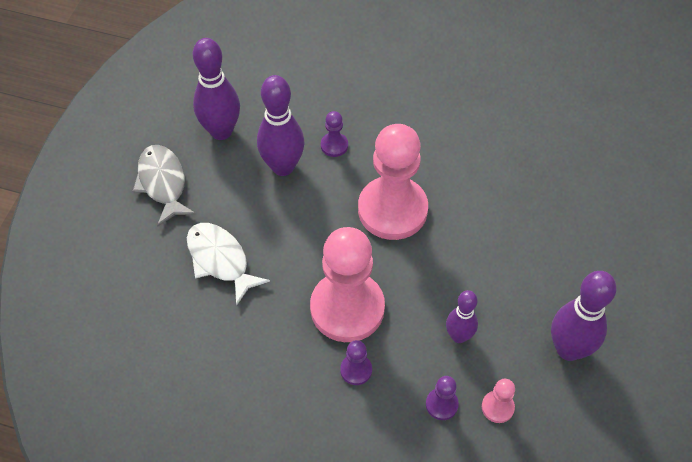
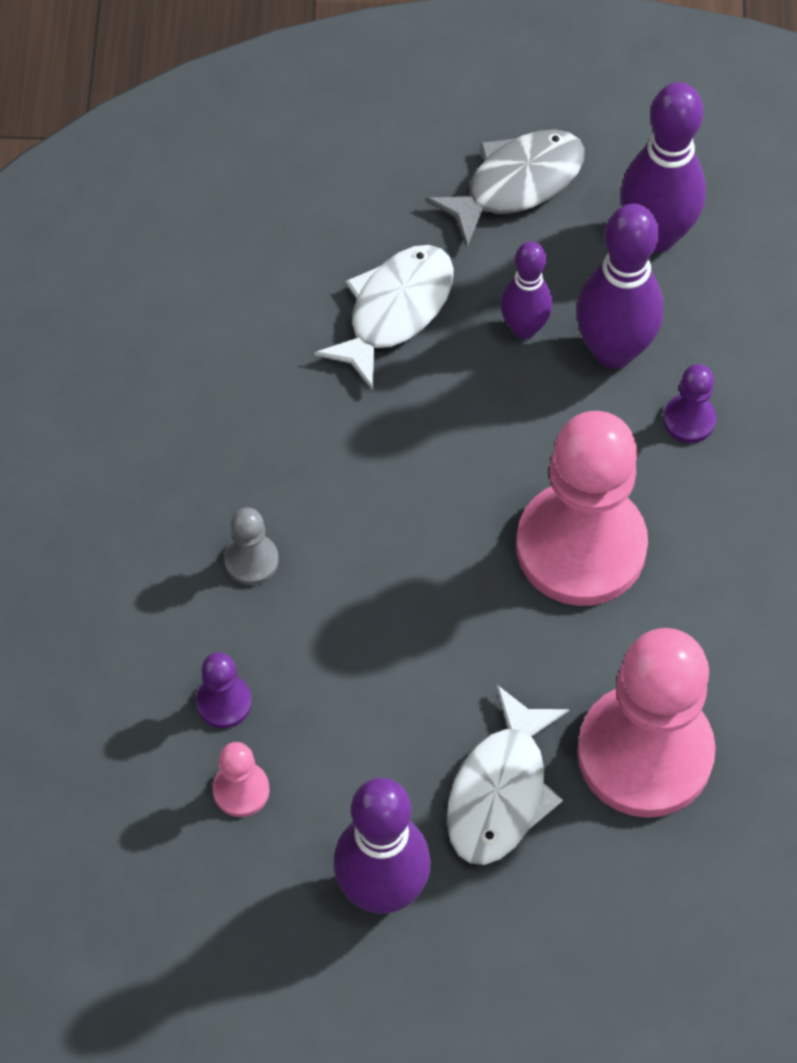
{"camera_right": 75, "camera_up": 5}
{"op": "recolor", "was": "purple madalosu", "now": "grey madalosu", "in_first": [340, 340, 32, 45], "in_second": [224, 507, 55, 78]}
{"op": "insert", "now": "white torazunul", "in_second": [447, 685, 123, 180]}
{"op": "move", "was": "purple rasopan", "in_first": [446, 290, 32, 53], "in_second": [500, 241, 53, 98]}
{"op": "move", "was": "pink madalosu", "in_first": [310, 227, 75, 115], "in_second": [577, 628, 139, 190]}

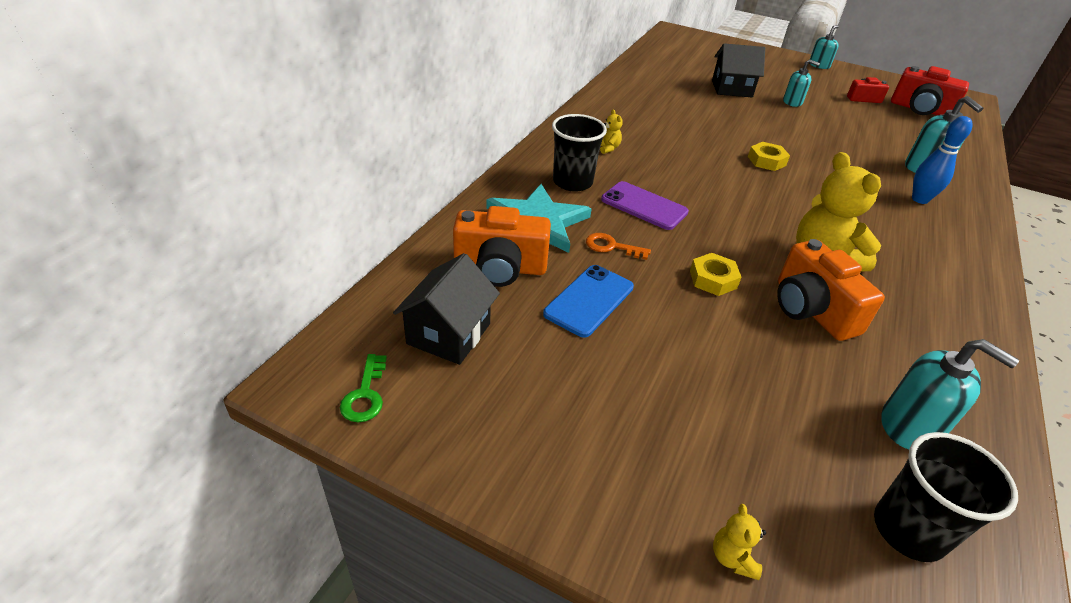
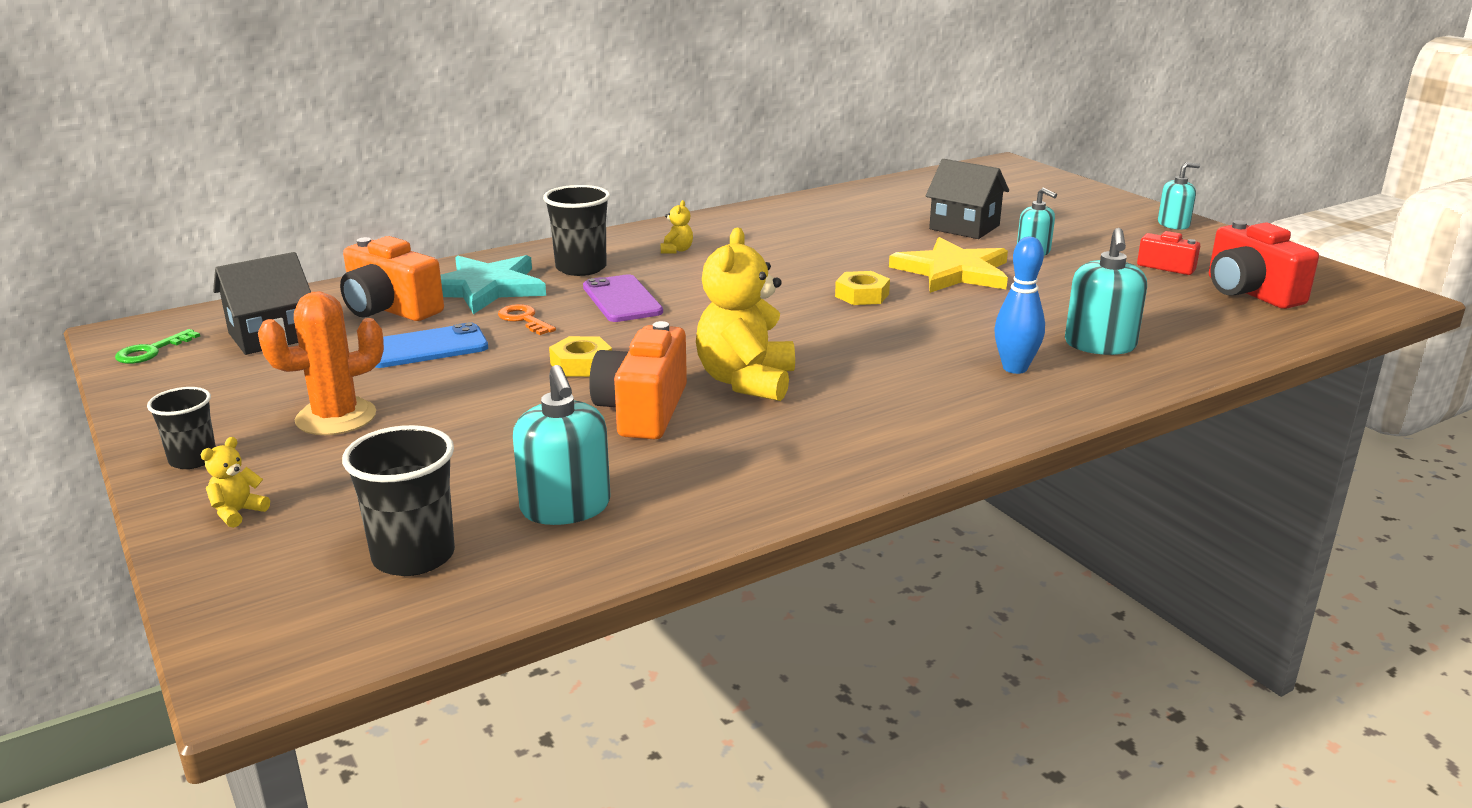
{"camera_right": 35, "camera_up": -15}
{"op": "insert", "now": "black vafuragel", "in_second": [147, 387, 69, 82]}
{"op": "insert", "now": "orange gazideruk", "in_second": [258, 291, 126, 144]}
{"op": "insert", "now": "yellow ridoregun", "in_second": [889, 237, 119, 56]}

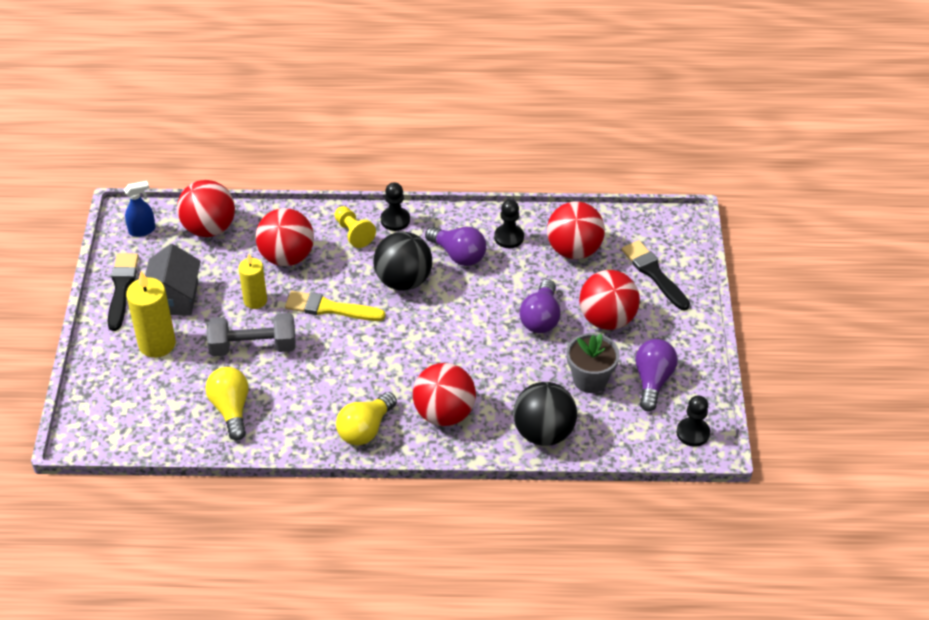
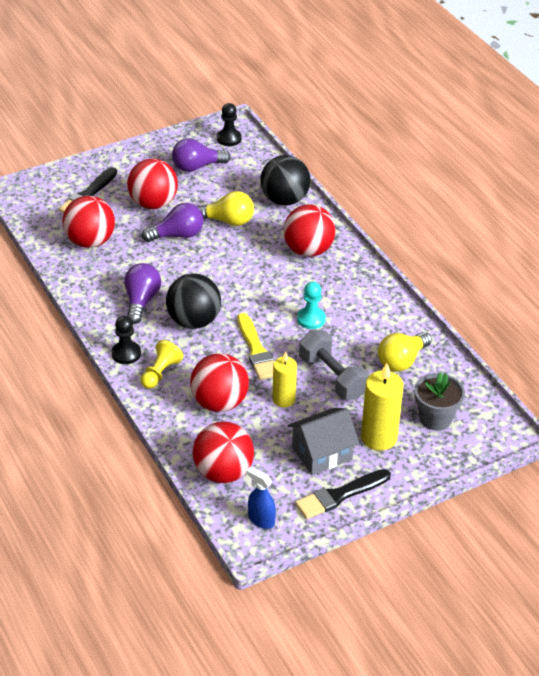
{"camera_right": -120, "camera_up": -5}
{"op": "move", "was": "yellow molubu", "in_first": [336, 392, 61, 53], "in_second": [197, 191, 57, 35]}
{"op": "insert", "now": "turquoise madalosu", "in_second": [297, 282, 29, 47]}
{"op": "move", "was": "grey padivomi", "in_first": [567, 333, 53, 60], "in_second": [414, 372, 51, 58]}
{"op": "delete", "was": "black madalosu", "in_first": [494, 200, 30, 48]}

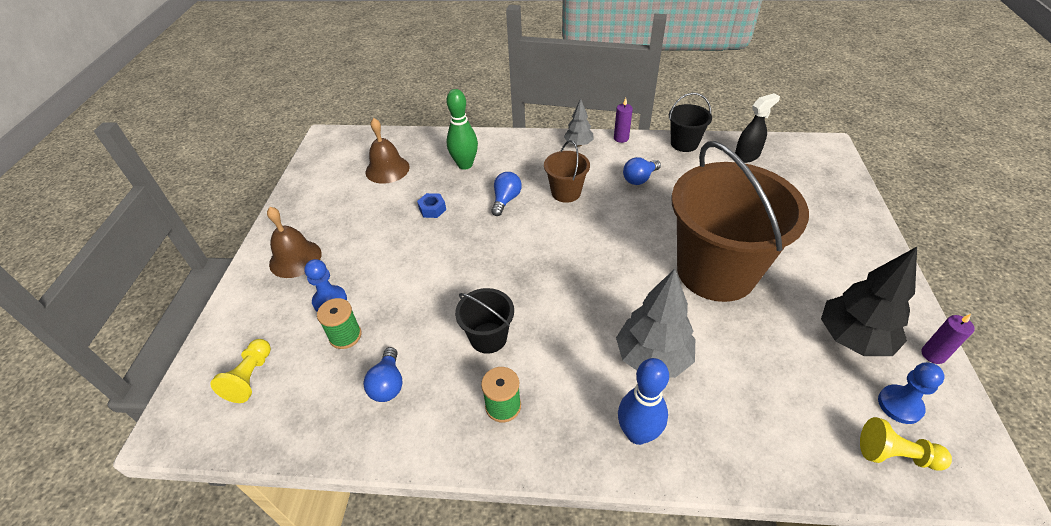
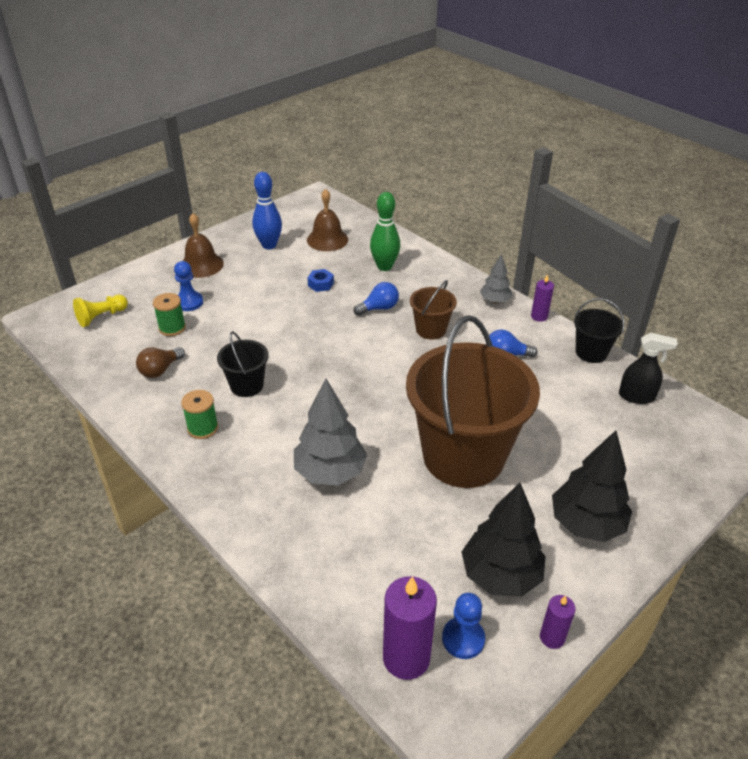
{"camera_right": 40, "camera_up": -5}
{"op": "recolor", "was": "blue molubu", "now": "brown molubu", "in_first": [363, 347, 40, 55], "in_second": [136, 347, 49, 31]}
{"op": "move", "was": "blue rasopan", "in_first": [618, 358, 51, 87], "in_second": [252, 172, 30, 77]}
{"op": "replace", "was": "yellow madalosu", "now": "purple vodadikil", "in_first": [860, 417, 92, 54], "in_second": [383, 576, 54, 104]}
{"op": "insert", "now": "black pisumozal", "in_second": [552, 430, 80, 112]}

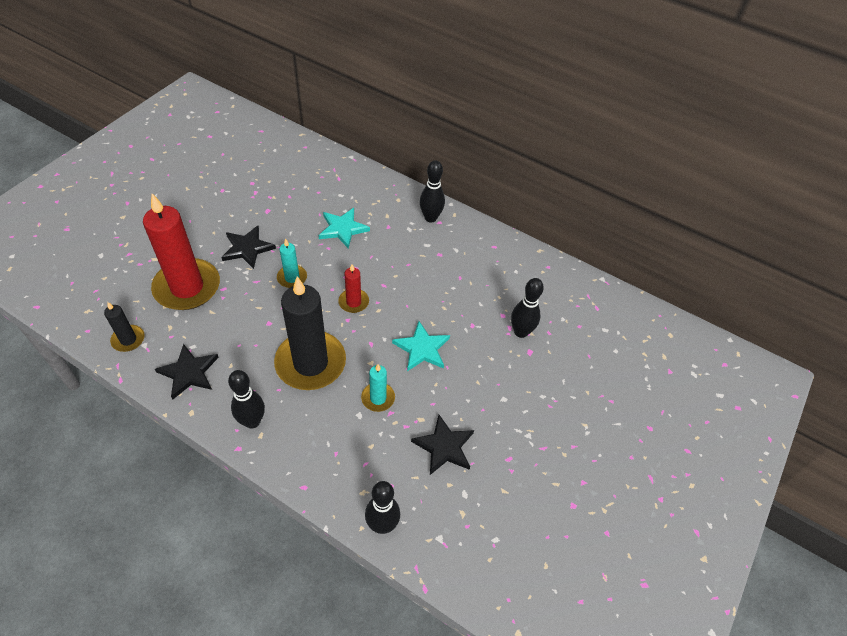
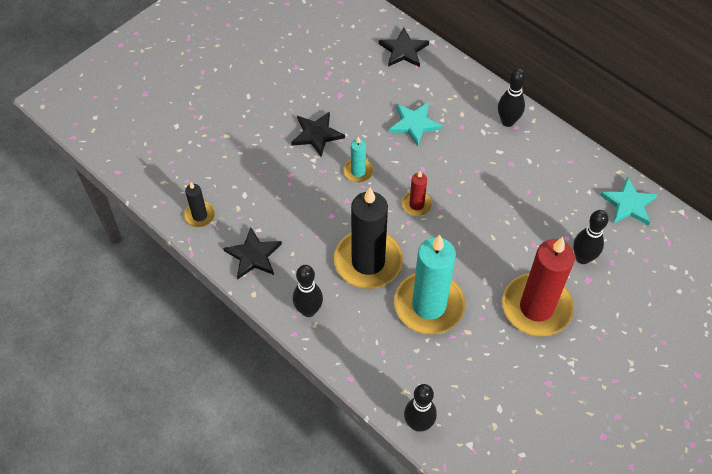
{"camera_right": 15, "camera_up": 5}
{"op": "move", "was": "black ridoregun", "in_first": [411, 415, 63, 60], "in_second": [379, 28, 50, 39]}
{"op": "resize", "was": "turquoise vodadikil", "in_first": [361, 364, 34, 48], "in_second": [394, 235, 71, 100], "ratio": 2.15}
{"op": "move", "was": "red vodadikil", "in_first": [143, 194, 77, 116], "in_second": [502, 237, 73, 100]}
{"op": "move", "was": "turquoise ridoregun", "in_first": [392, 321, 58, 50], "in_second": [600, 177, 57, 48]}

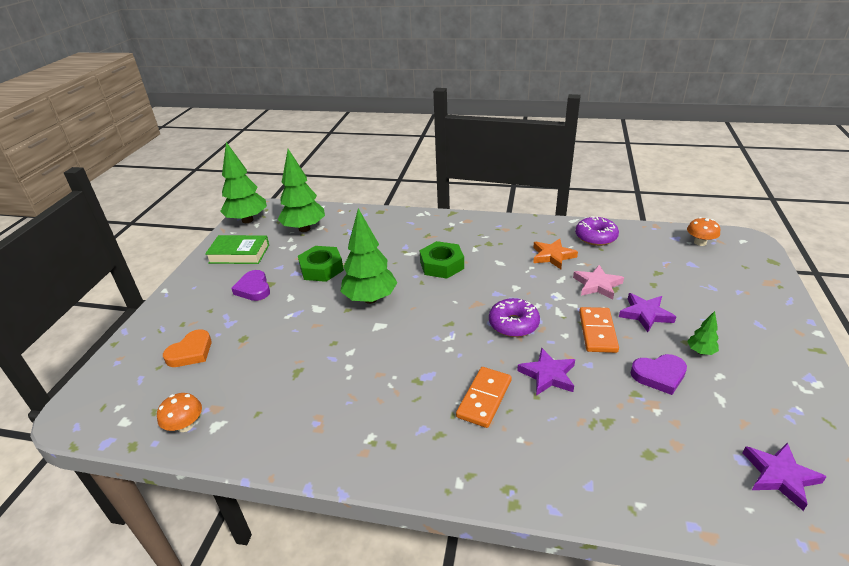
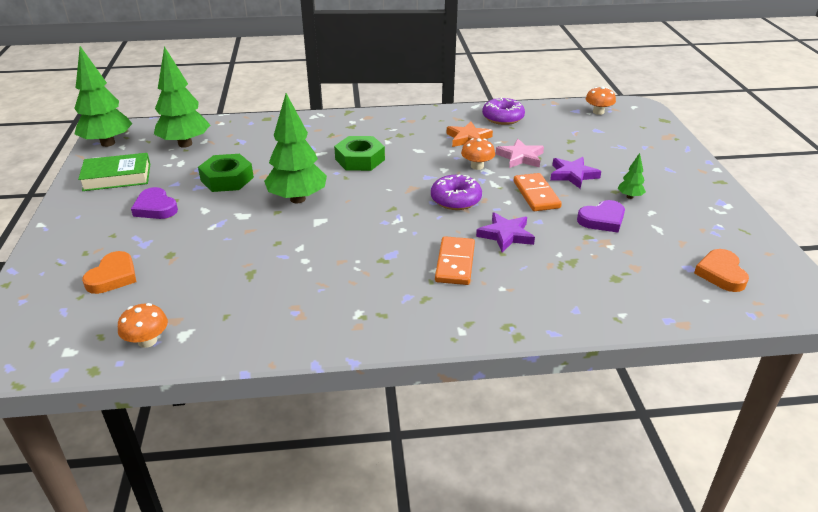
{"camera_right": -20, "camera_up": 0}
{"op": "insert", "now": "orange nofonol", "in_second": [461, 138, 34, 32]}
{"op": "replace", "was": "purple ridoregun", "now": "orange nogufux", "in_first": [743, 443, 84, 68], "in_second": [694, 249, 55, 43]}

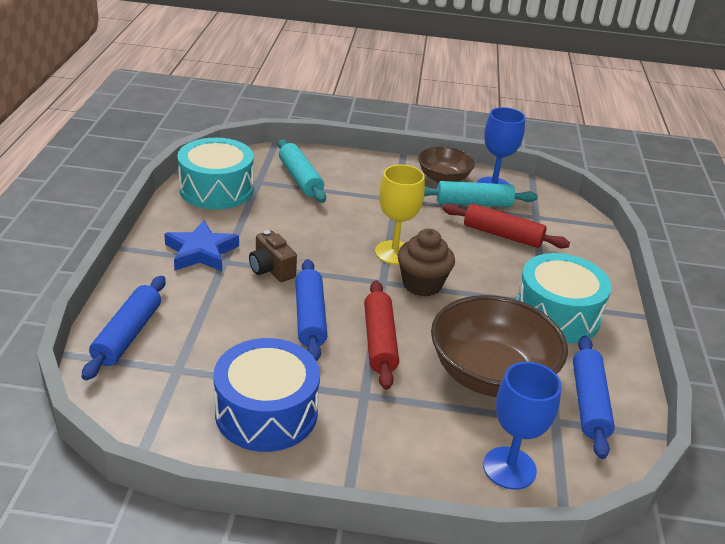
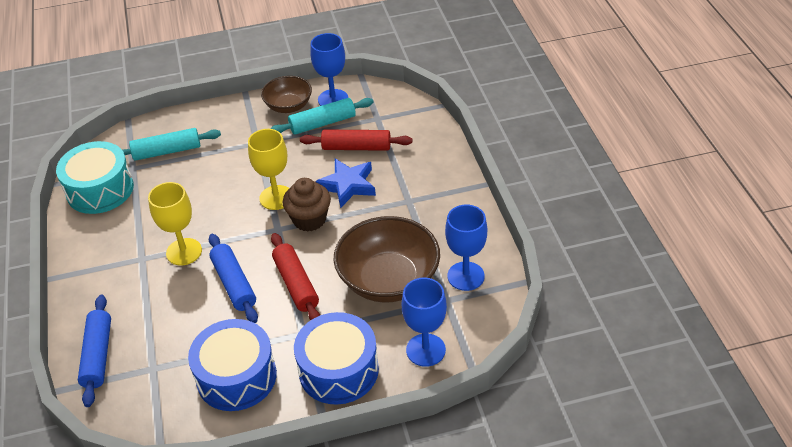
{"camera_right": -15, "camera_up": 10}
{"op": "rotate", "was": "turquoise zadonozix", "in_first": [278, 139, 48, 64], "in_second": [122, 128, 99, 33], "clockwise": -60}
{"op": "replace", "was": "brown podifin", "now": "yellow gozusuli", "in_first": [249, 230, 48, 52], "in_second": [148, 182, 54, 84]}
{"op": "insert", "now": "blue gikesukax", "in_second": [294, 312, 85, 93]}
{"op": "move", "was": "blue ridoregun", "in_first": [164, 220, 75, 51], "in_second": [315, 159, 61, 49]}
{"op": "replace", "was": "blue zadonozix", "now": "blue gozusuli", "in_first": [573, 336, 42, 123], "in_second": [445, 205, 42, 86]}
{"op": "delete", "was": "turquoise gikesukax", "in_first": [516, 253, 96, 90]}

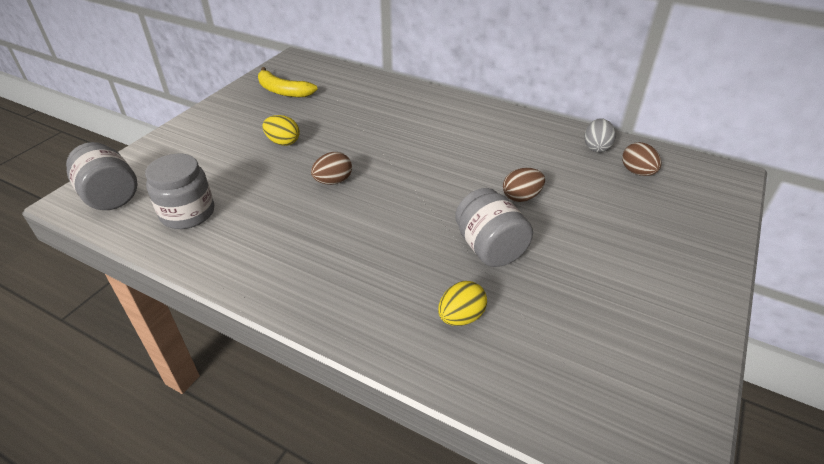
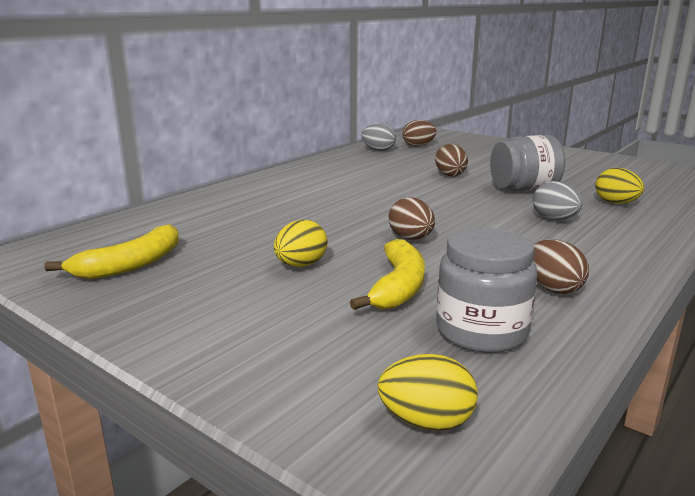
{"camera_right": -80, "camera_up": -20}
{"op": "insert", "now": "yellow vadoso", "in_second": [350, 239, 75, 71]}
{"op": "replace", "was": "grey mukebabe", "now": "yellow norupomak", "in_first": [66, 142, 72, 68], "in_second": [378, 354, 100, 77]}
{"op": "insert", "now": "grey norupomak", "in_second": [533, 181, 50, 39]}
{"op": "insert", "now": "brown norupomak", "in_second": [533, 239, 56, 55]}

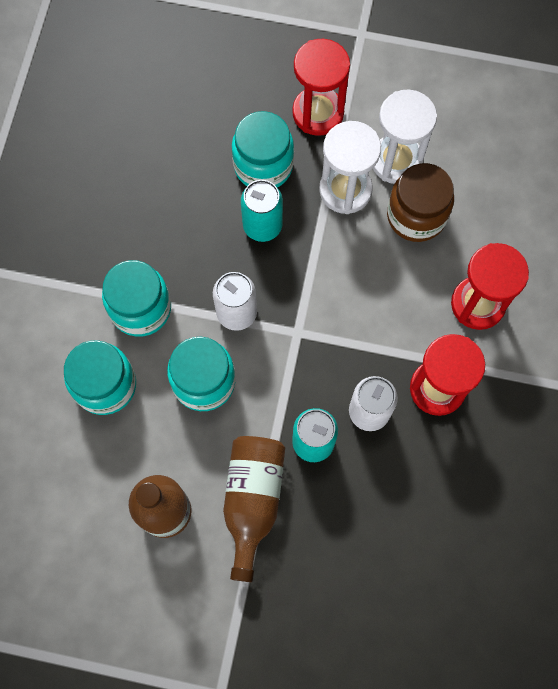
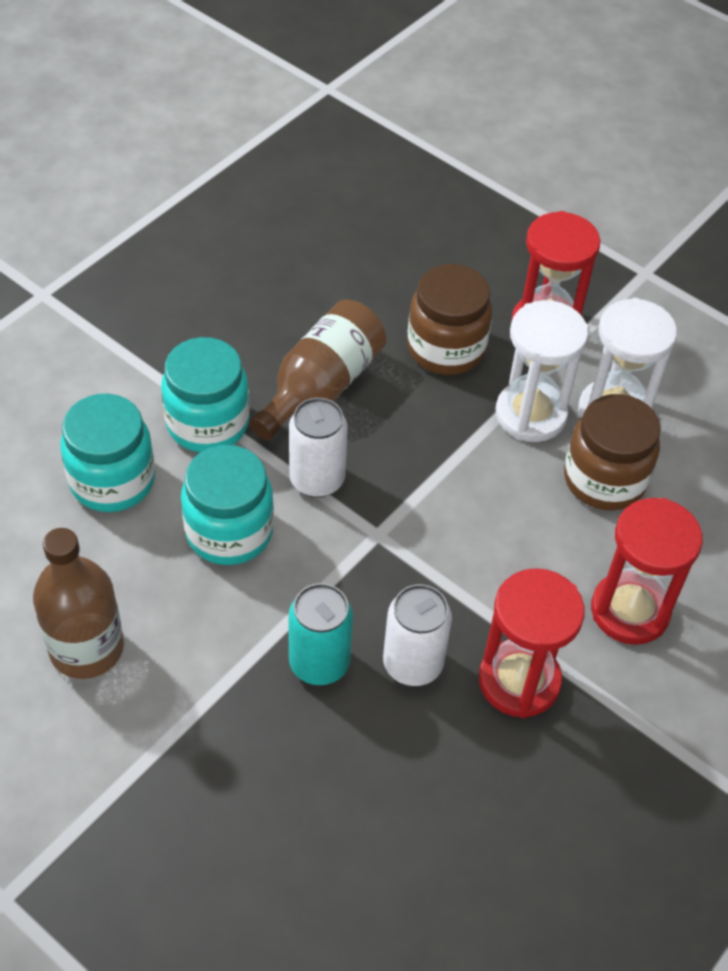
{"camera_right": 25, "camera_up": -20}
{"op": "move", "was": "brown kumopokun", "in_first": [223, 436, 62, 146], "in_second": [250, 299, 136, 141]}
{"op": "recolor", "was": "turquoise mukebabe", "now": "brown mukebabe", "in_first": [232, 111, 62, 77], "in_second": [407, 264, 85, 111]}
{"op": "delete", "was": "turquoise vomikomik", "in_first": [241, 180, 42, 62]}

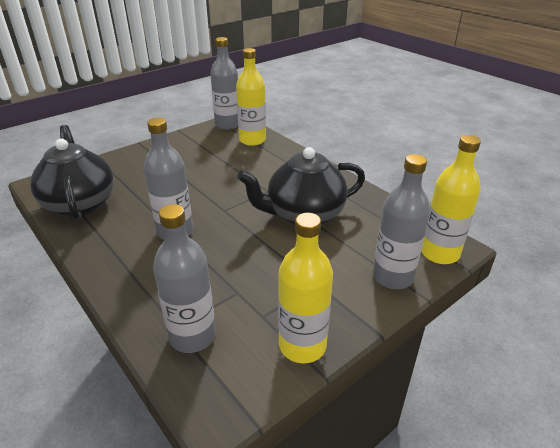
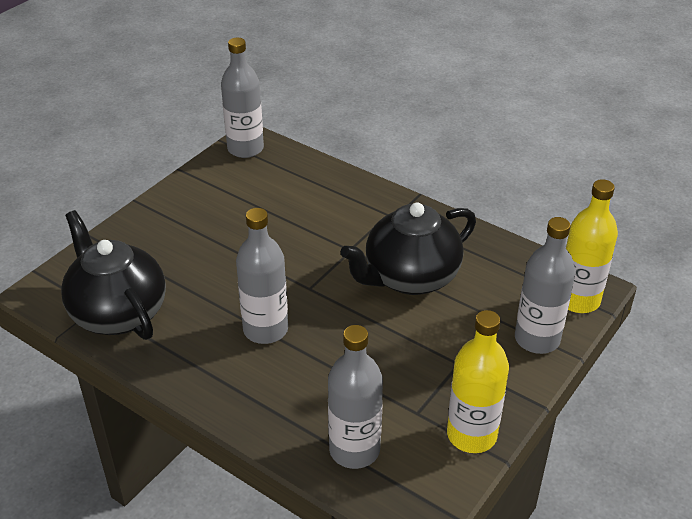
{"camera_right": -15, "camera_up": 5}
{"op": "delete", "was": "yellow kumopokun", "in_first": [236, 48, 30, 98]}

